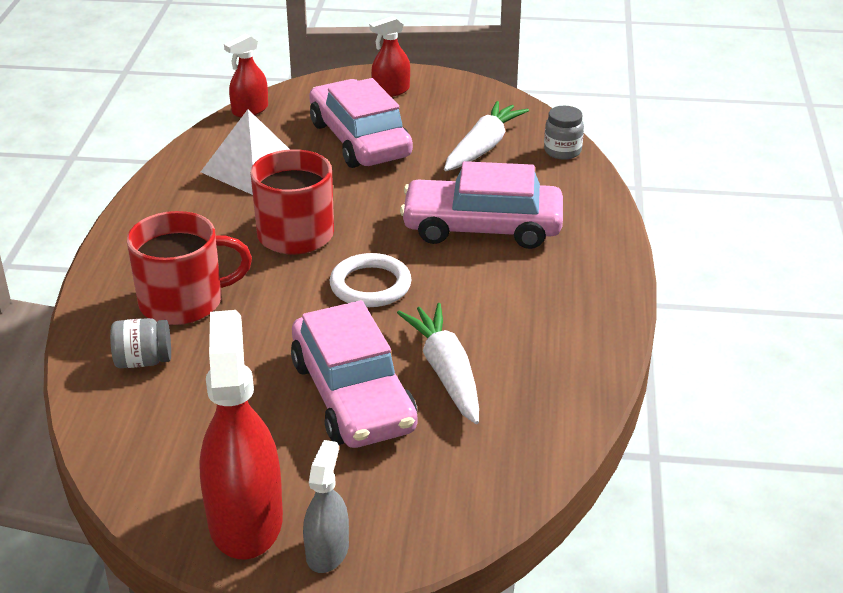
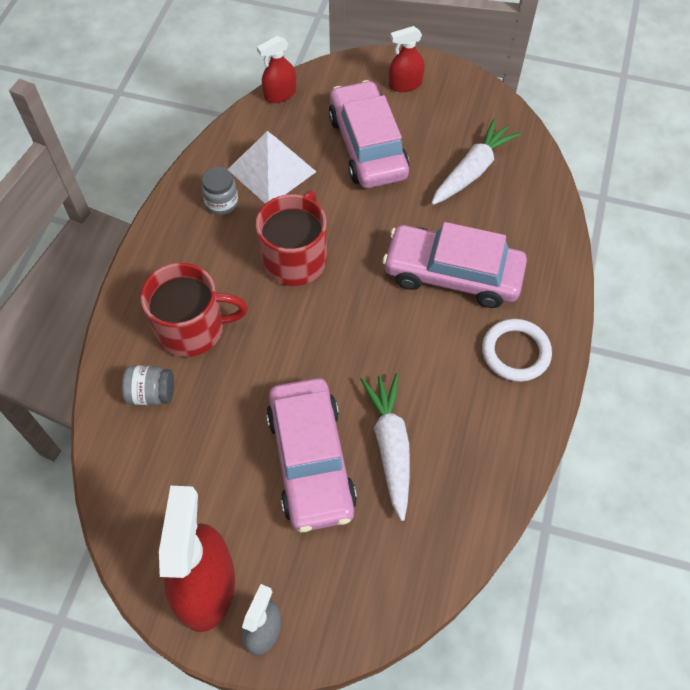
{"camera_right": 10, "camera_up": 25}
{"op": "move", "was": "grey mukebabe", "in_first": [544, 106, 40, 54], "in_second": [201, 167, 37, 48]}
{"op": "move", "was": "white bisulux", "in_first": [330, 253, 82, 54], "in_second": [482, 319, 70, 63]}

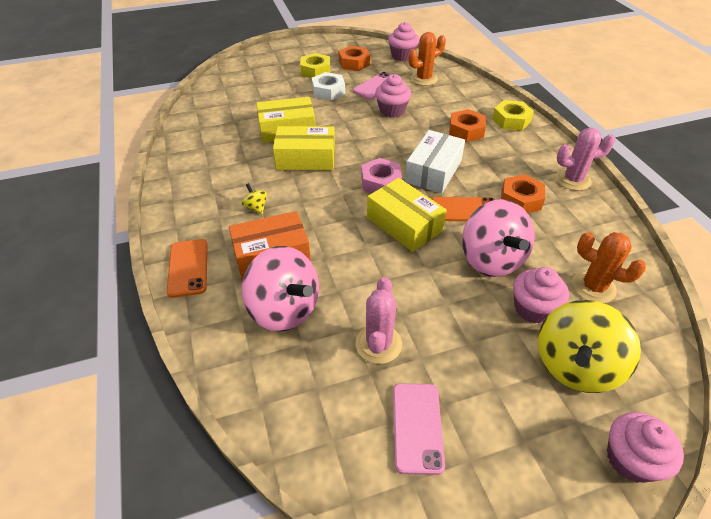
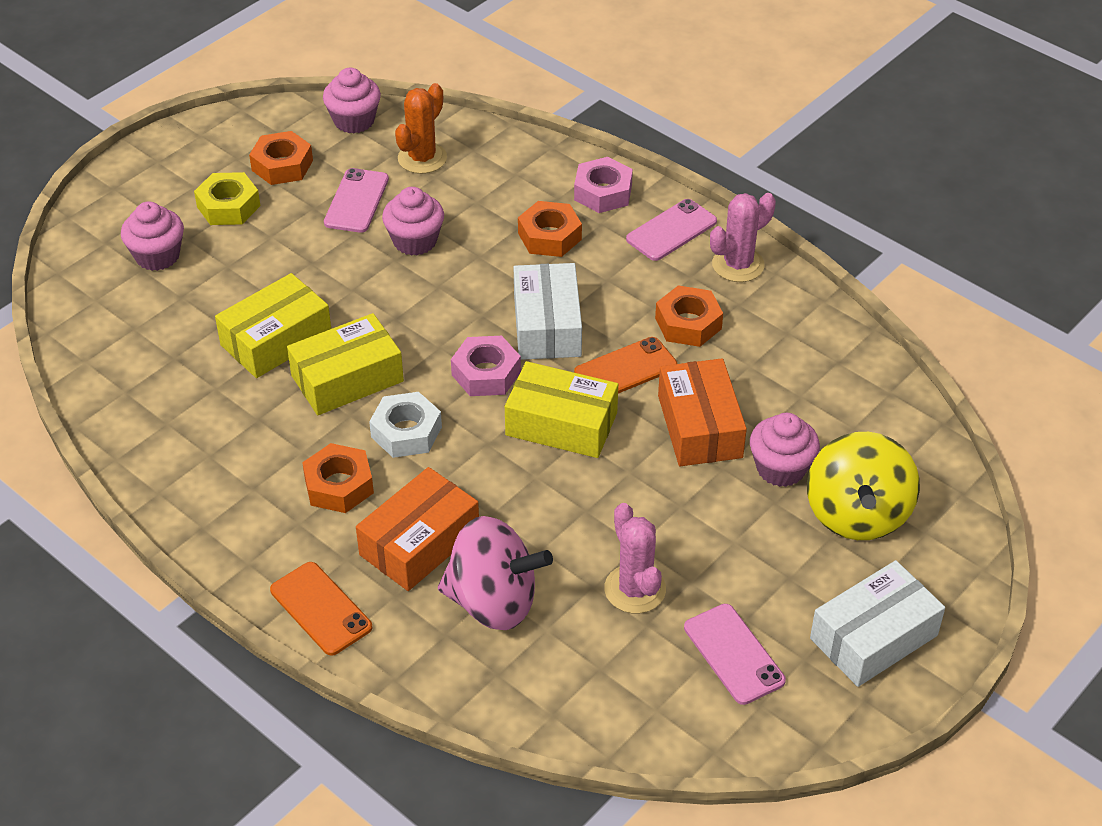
{"camera_right": -30, "camera_up": 0}
{"op": "move", "was": "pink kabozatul", "in_first": [607, 412, 77, 71], "in_second": [121, 201, 63, 70]}
{"op": "replace", "was": "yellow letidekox", "now": "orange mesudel", "in_first": [242, 183, 25, 31], "in_second": [302, 443, 72, 70]}
{"op": "move", "was": "white mesudel", "in_first": [312, 72, 33, 29], "in_second": [369, 392, 73, 66]}
{"op": "recolor", "was": "yellow mesudel", "now": "pink mesudel", "in_first": [492, 100, 42, 31], "in_second": [574, 157, 59, 56]}
{"op": "insert", "now": "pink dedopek", "in_second": [626, 199, 91, 62]}
{"op": "replace", "was": "pink letidekox", "now": "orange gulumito", "in_first": [462, 199, 72, 78], "in_second": [658, 358, 89, 108]}
{"op": "insert", "now": "white gulumito", "in_second": [810, 560, 135, 127]}
{"op": "delete", "was": "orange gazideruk", "in_first": [572, 232, 74, 71]}

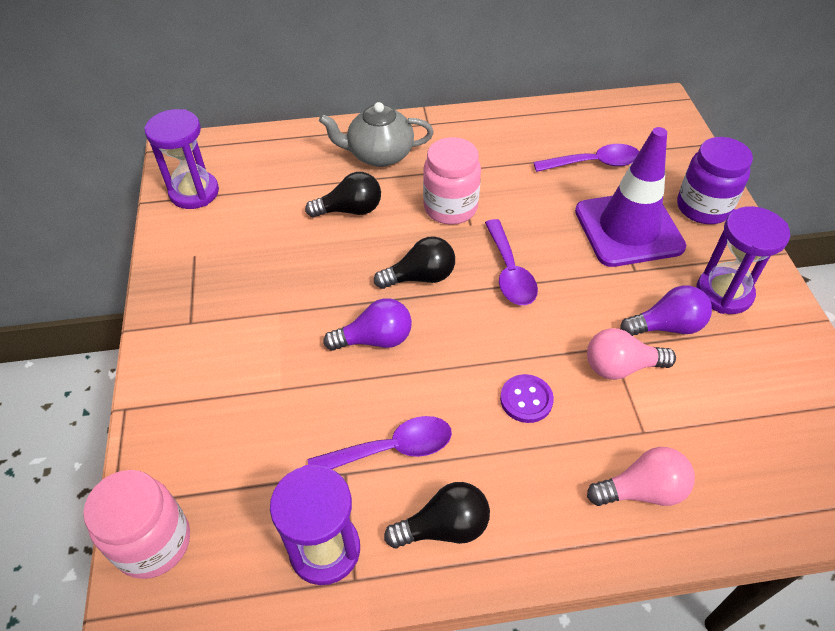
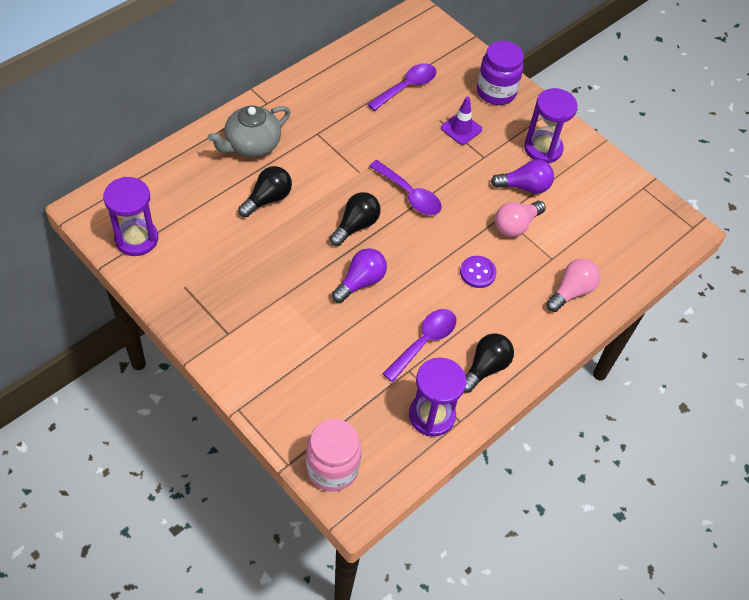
{"camera_right": -40, "camera_up": 5}
{"op": "resize", "was": "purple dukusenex", "in_first": [575, 127, 111, 140], "in_second": [441, 97, 41, 48], "ratio": 0.48}
{"op": "rotate", "was": "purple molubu", "in_first": [620, 285, 92, 51], "in_second": [491, 159, 63, 35], "clockwise": 45}
{"op": "delete", "was": "pink mukebabe", "in_first": [423, 137, 58, 88]}

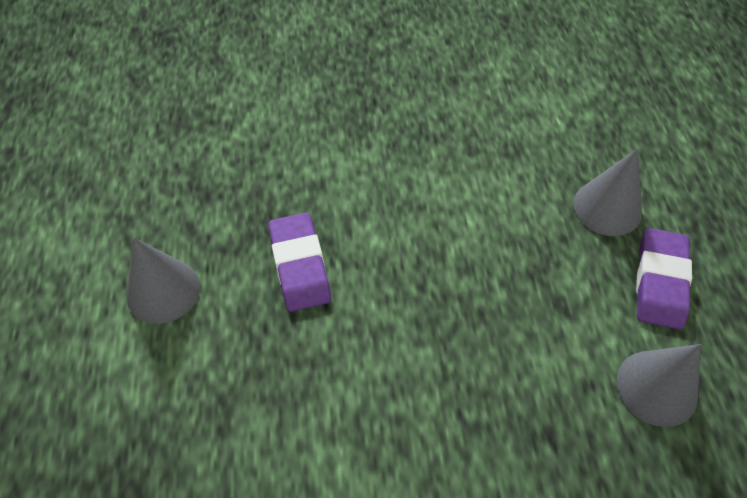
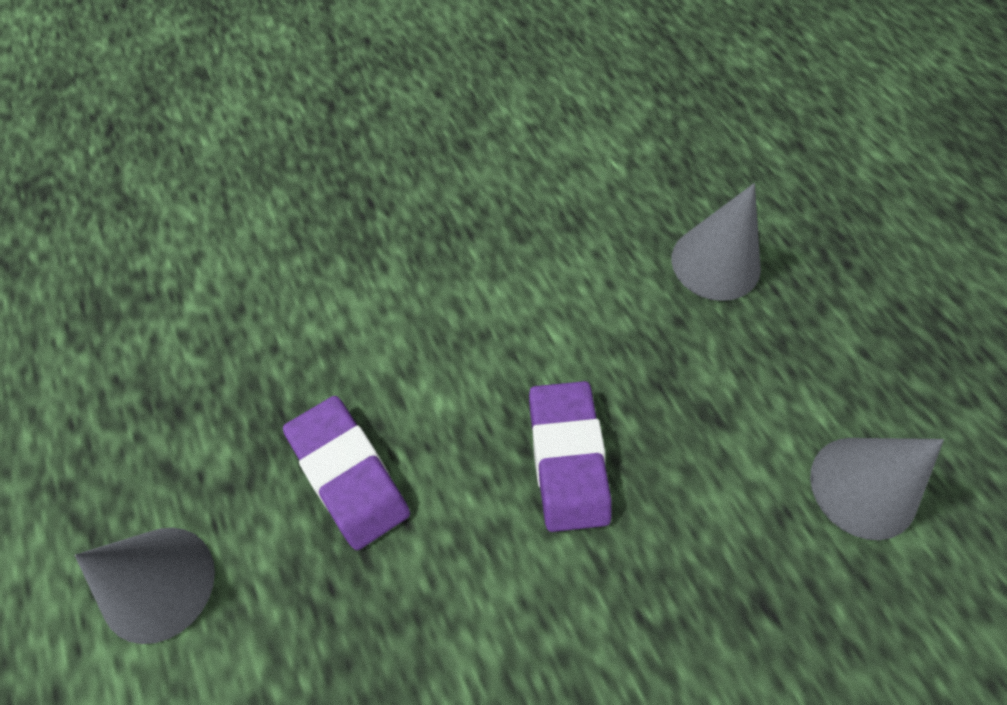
{"camera_right": -20, "camera_up": 5}
{"op": "move", "was": "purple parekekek", "in_first": [636, 228, 56, 102], "in_second": [529, 381, 82, 151]}

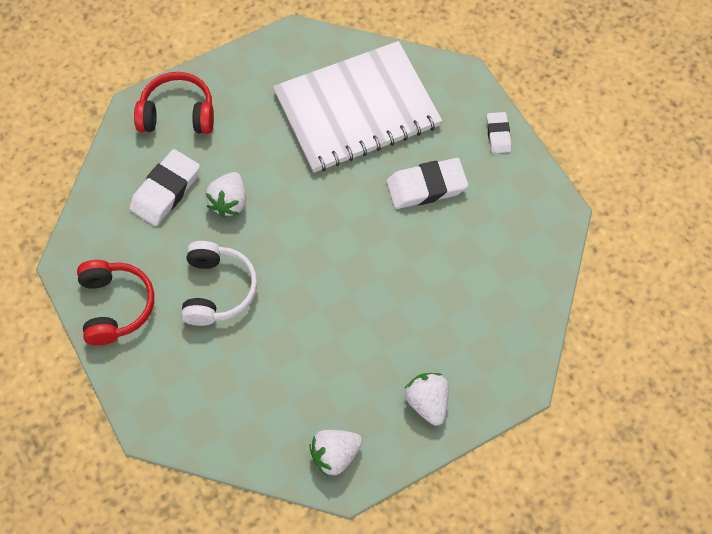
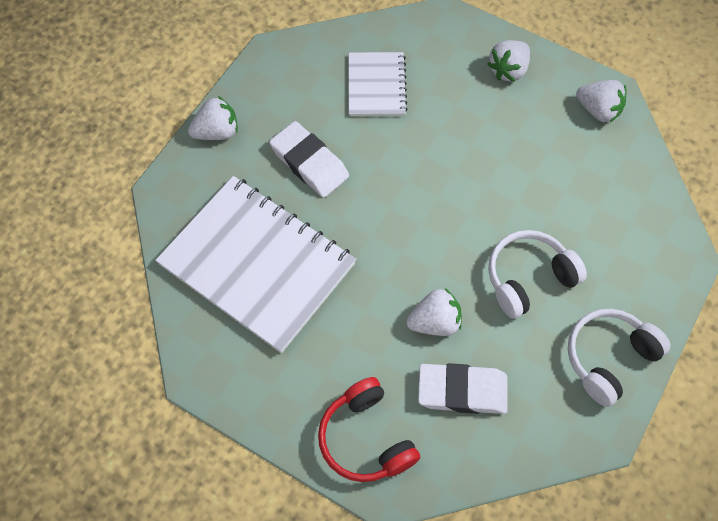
{"camera_right": -120, "camera_up": 0}
{"op": "replace", "was": "white parekekek", "now": "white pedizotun", "in_first": [487, 112, 24, 41], "in_second": [188, 96, 50, 44]}
{"op": "insert", "now": "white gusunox", "in_second": [349, 52, 59, 64]}
{"op": "recolor", "was": "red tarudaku", "now": "white tarudaku", "in_first": [77, 260, 77, 86], "in_second": [568, 309, 103, 98]}

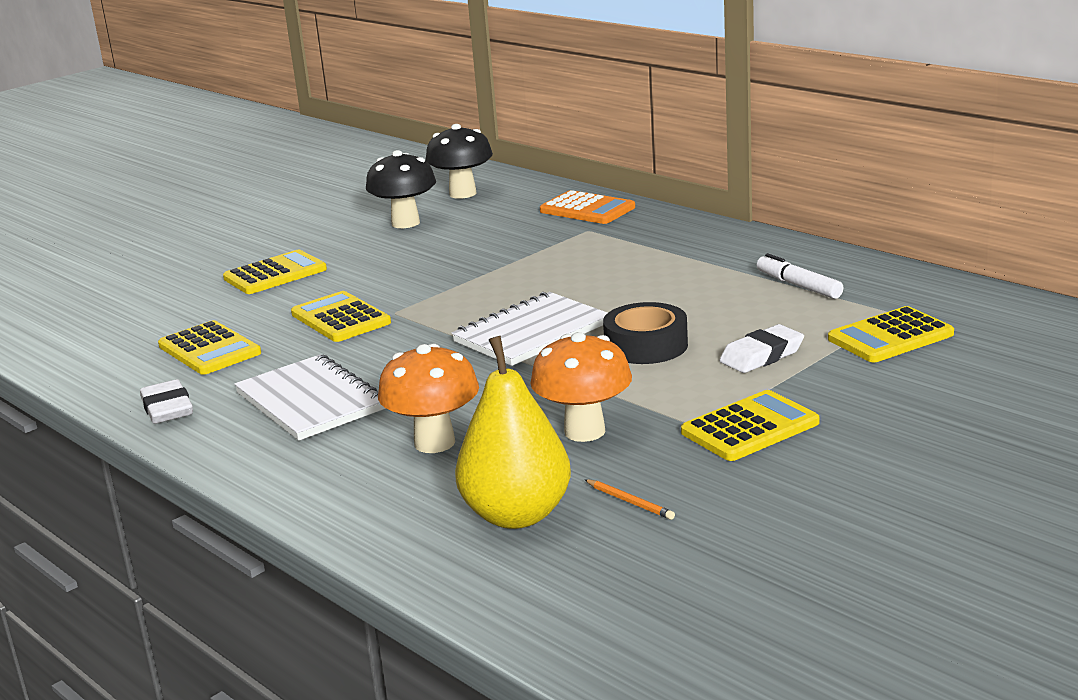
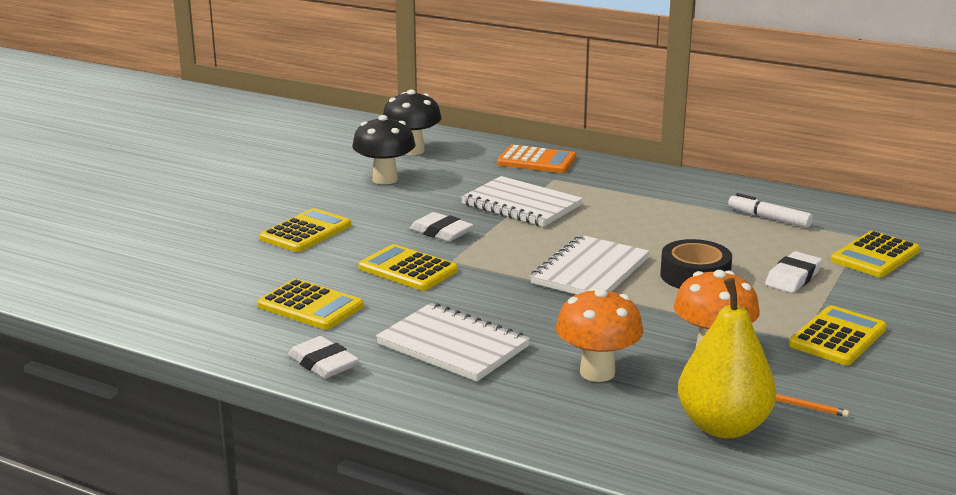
{"camera_right": -20, "camera_up": 0}
{"op": "insert", "now": "white parekekek", "in_second": [410, 212, 63, 30]}
{"op": "insert", "now": "white gusunox", "in_second": [461, 176, 122, 51]}

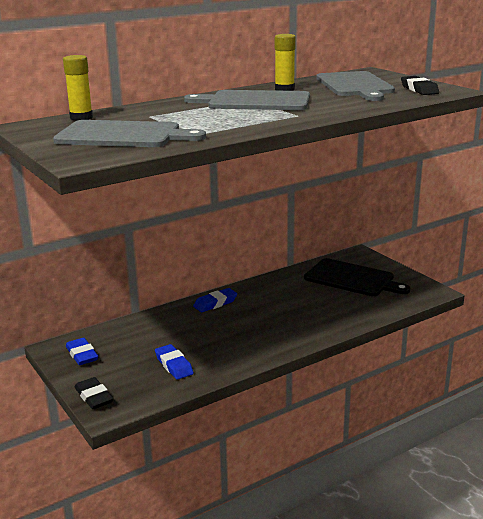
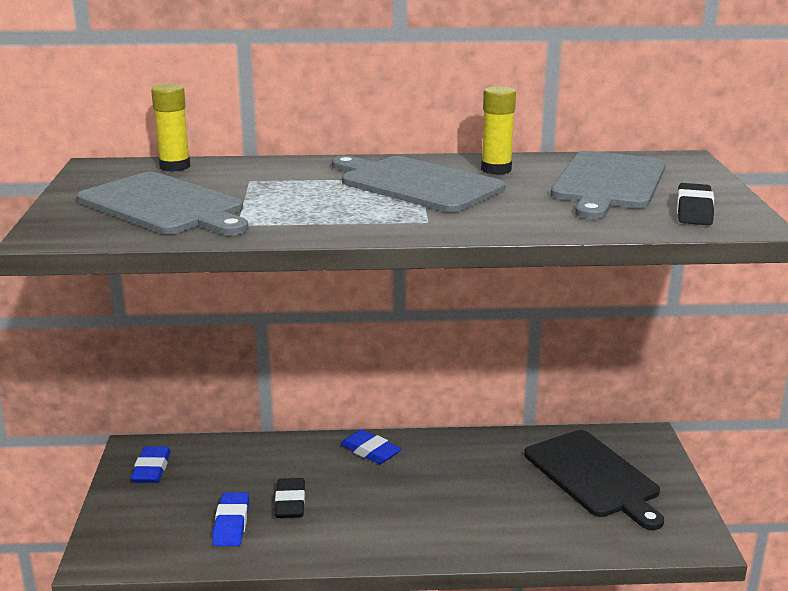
{"camera_right": 30, "camera_up": 0}
{"op": "move", "was": "black parekekek", "in_first": [75, 377, 39, 32], "in_second": [275, 478, 30, 40]}
{"op": "rotate", "was": "blue parekekek", "in_first": [193, 288, 44, 24], "in_second": [340, 429, 61, 35], "clockwise": 45}

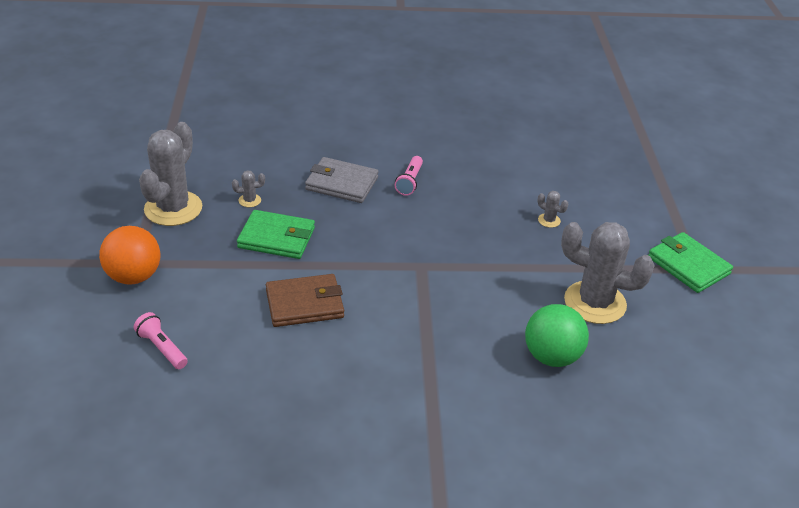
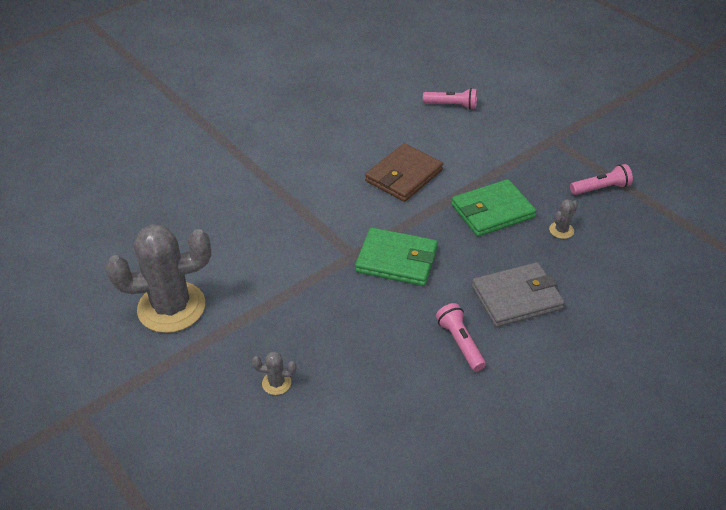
{"camera_right": 145, "camera_up": 5}
{"op": "move", "was": "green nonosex", "in_first": [649, 232, 84, 61], "in_second": [355, 227, 83, 59]}
{"op": "replace", "was": "grey gazideruk", "now": "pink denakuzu", "in_first": [139, 122, 63, 104], "in_second": [570, 164, 63, 31]}
{"op": "delete", "was": "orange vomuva", "in_first": [99, 226, 61, 59]}
{"op": "delete", "was": "green vomuva", "in_first": [525, 304, 64, 63]}

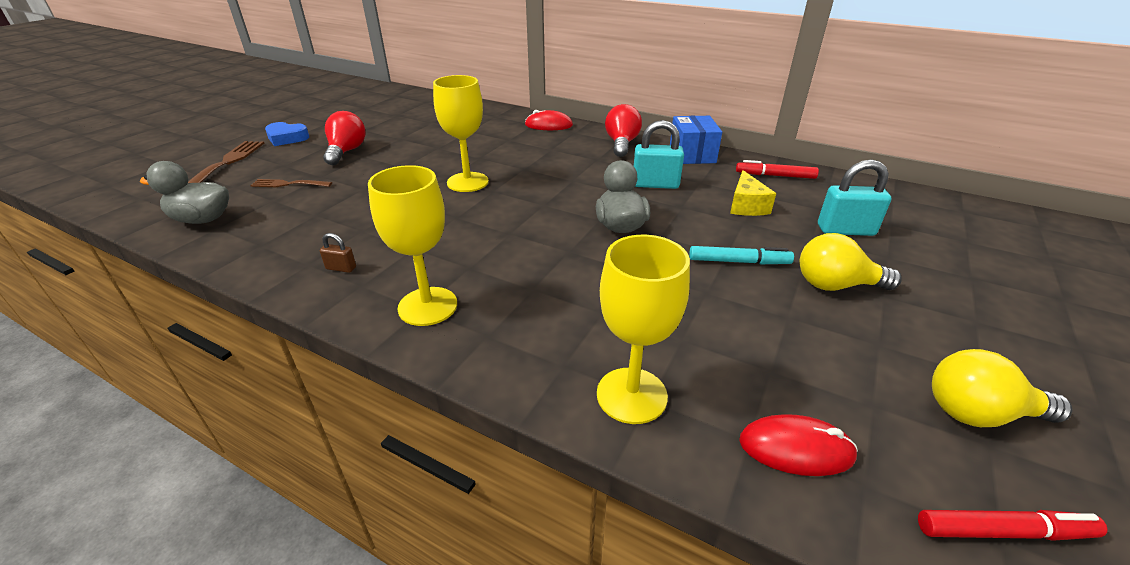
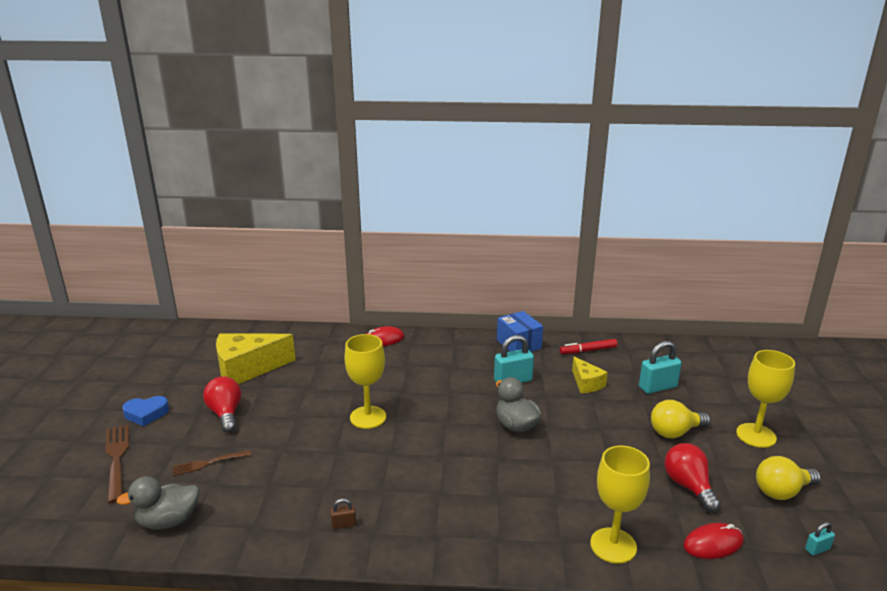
{"camera_right": -25, "camera_up": -10}
{"op": "insert", "now": "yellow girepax", "in_second": [216, 333, 79, 51]}
{"op": "move", "was": "red molubu", "in_first": [605, 104, 37, 53], "in_second": [665, 443, 56, 69]}
{"op": "move", "was": "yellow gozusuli", "in_first": [368, 165, 89, 161], "in_second": [736, 350, 59, 98]}
{"op": "replace", "was": "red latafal", "now": "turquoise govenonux", "in_first": [918, 510, 189, 31], "in_second": [805, 522, 30, 33]}
{"op": "delete", "was": "turquoise latafal", "in_first": [689, 246, 105, 18]}

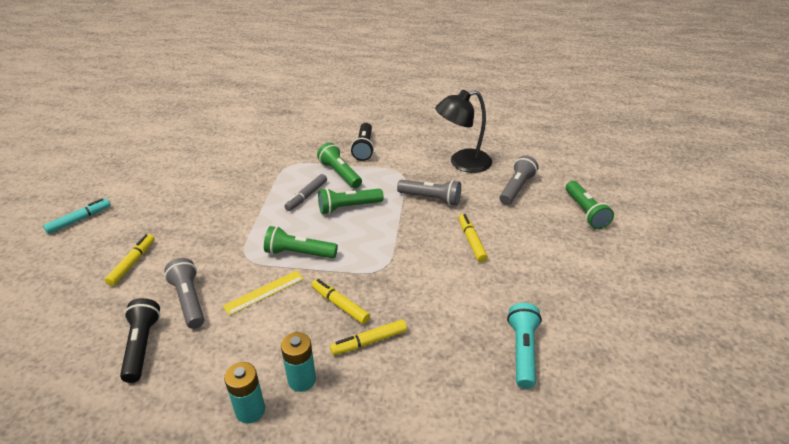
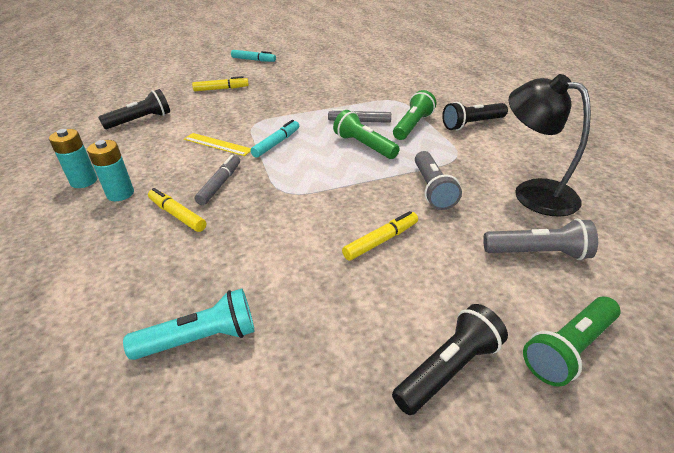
{"camera_right": 65, "camera_up": 0}
{"op": "recolor", "was": "yellow latafal", "now": "grey latafal", "in_first": [312, 279, 58, 45], "in_second": [195, 155, 45, 50]}
{"op": "replace", "was": "green denakuzu", "now": "turquoise latafal", "in_first": [264, 226, 74, 32], "in_second": [251, 120, 48, 38]}
{"op": "insert", "now": "black denakuzu", "in_second": [392, 304, 116, 111]}
{"op": "delete", "was": "grey denakuzu", "in_first": [164, 258, 40, 71]}

